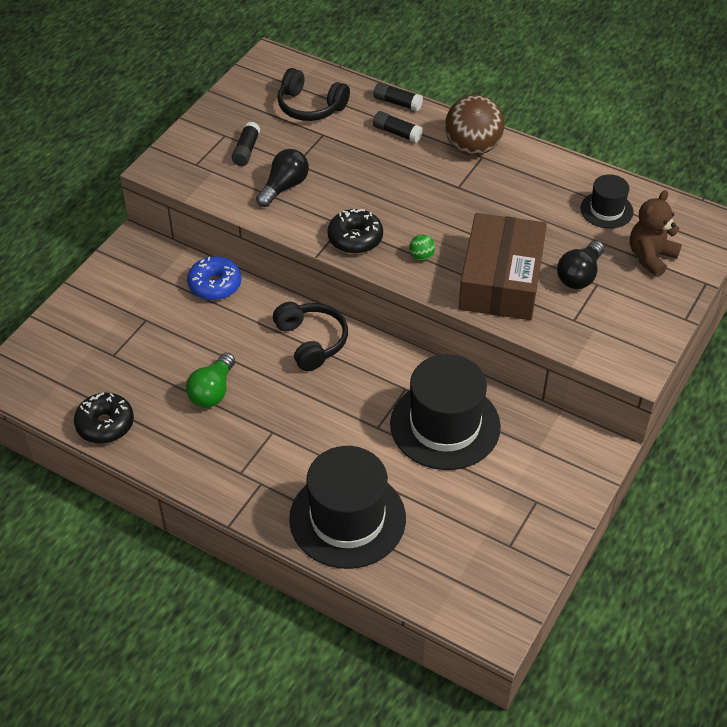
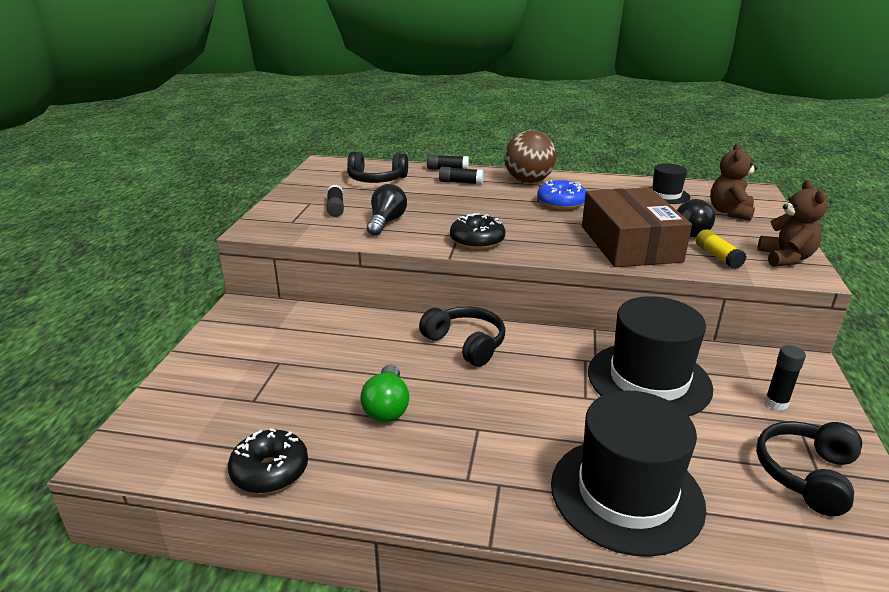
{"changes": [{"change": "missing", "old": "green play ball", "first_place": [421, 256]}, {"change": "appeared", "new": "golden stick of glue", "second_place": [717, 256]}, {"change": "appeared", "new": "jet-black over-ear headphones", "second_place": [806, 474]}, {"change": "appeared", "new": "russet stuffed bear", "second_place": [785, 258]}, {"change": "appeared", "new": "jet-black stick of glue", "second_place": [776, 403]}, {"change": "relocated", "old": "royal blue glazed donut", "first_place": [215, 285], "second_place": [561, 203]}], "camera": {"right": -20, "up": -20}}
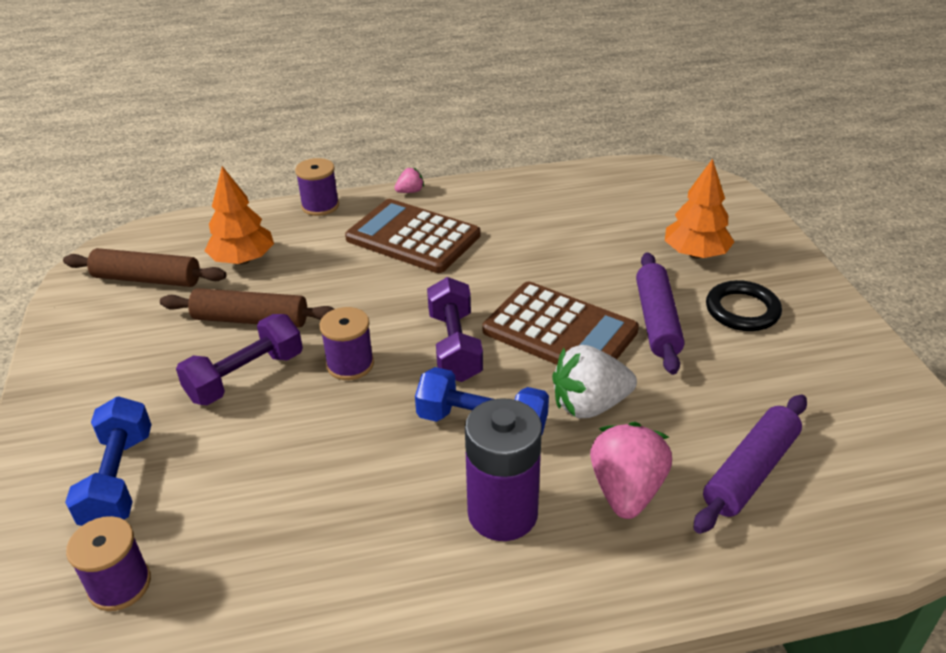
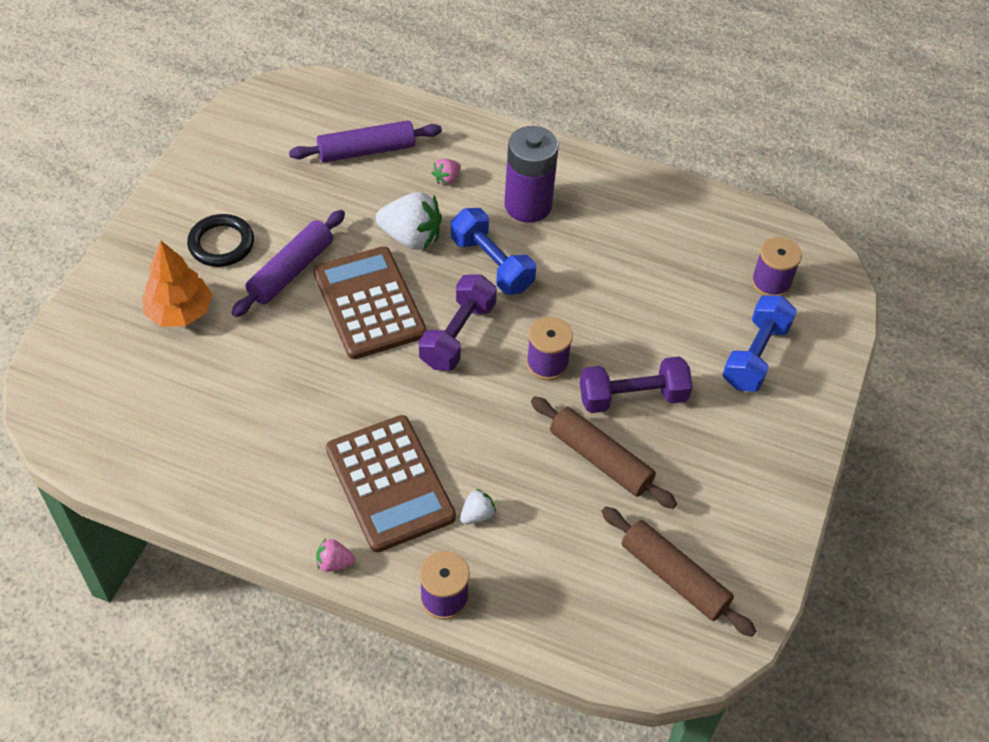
{"changes": [{"change": "missing", "old": "orange-coloured tree", "first_place": [243, 260]}, {"change": "appeared", "new": "white toy strawberry", "second_place": [477, 515]}, {"change": "size", "old": "rosy toy strawberry", "first_place": [626, 491], "second_place": [446, 179], "factor": 0.48}], "camera": {"right": -150, "up": 15}}
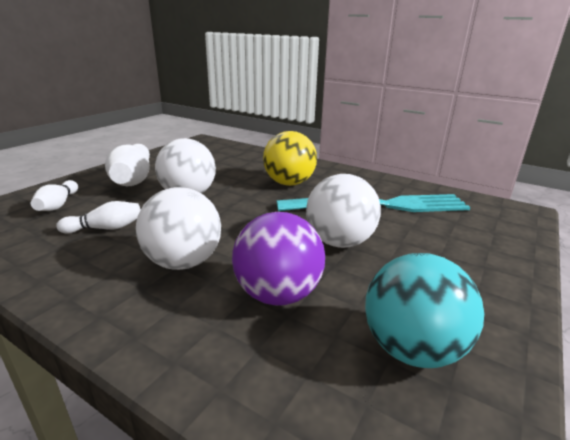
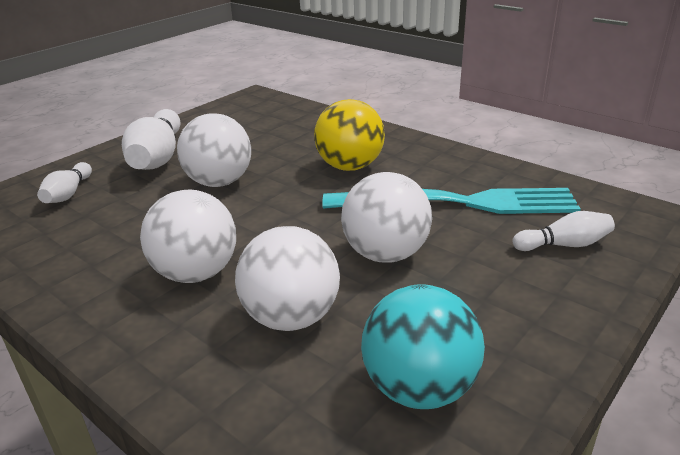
{"changes": [{"change": "relocated", "old": "white tenpin", "first_place": [105, 228], "second_place": [564, 245]}, {"change": "colour", "old": "purple play ball", "new": "white play ball", "first_place": [278, 294], "second_place": [291, 317]}], "camera": {"right": 10, "up": 5}}
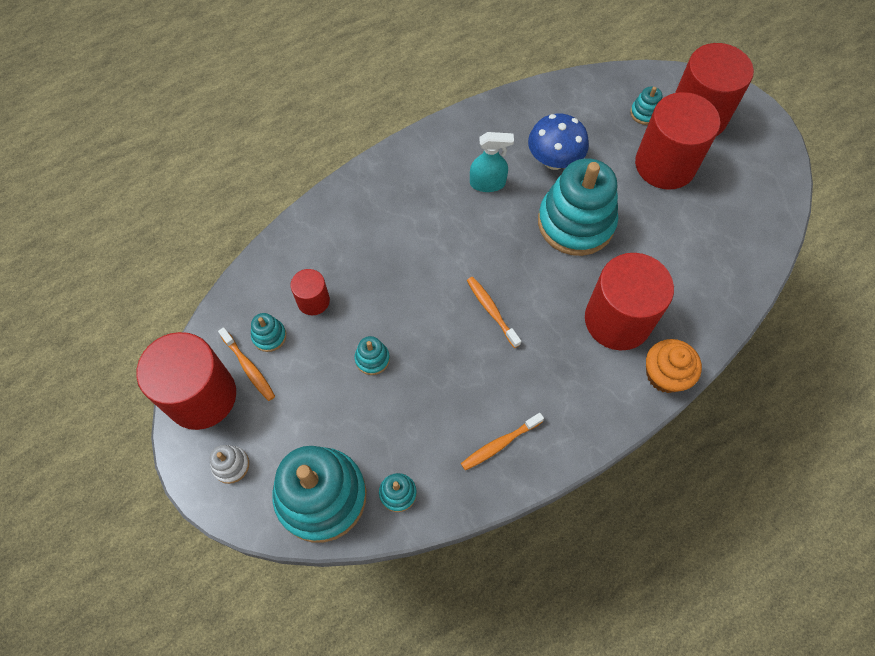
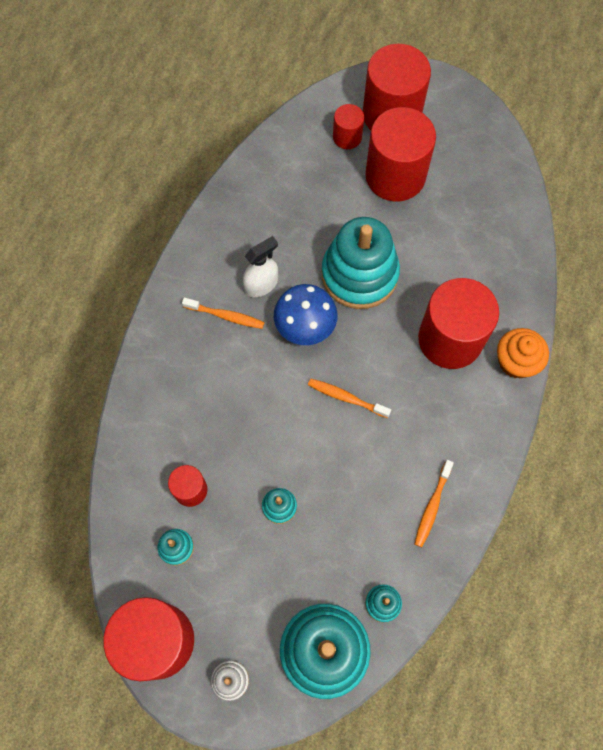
{"changes": [{"change": "relocated", "old": "orange-coloured toothbrush", "first_place": [249, 368], "second_place": [226, 316]}, {"change": "relocated", "old": "royal blue toadstool", "first_place": [554, 160], "second_place": [305, 327]}, {"change": "exchanged", "old": "aqua stacking rings", "new": "scarlet cylinder shape", "first_place": [644, 113], "second_place": [347, 137]}, {"change": "colour", "old": "aqua spray bottle", "new": "white spray bottle", "first_place": [487, 183], "second_place": [261, 284]}], "camera": {"right": -35, "up": 5}}
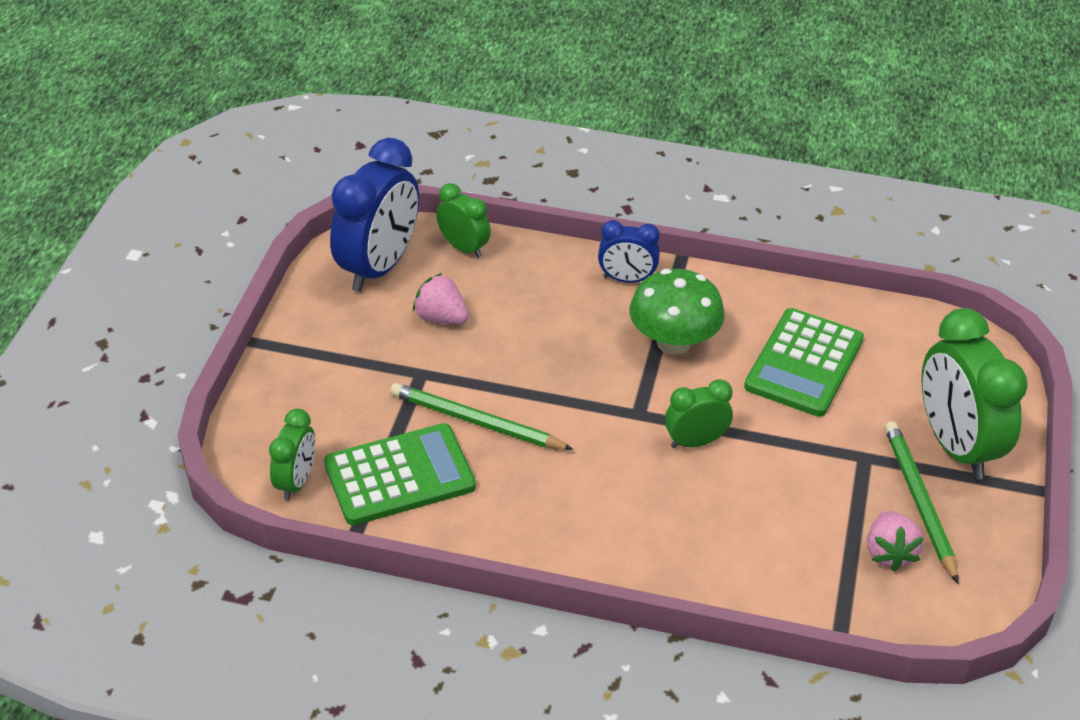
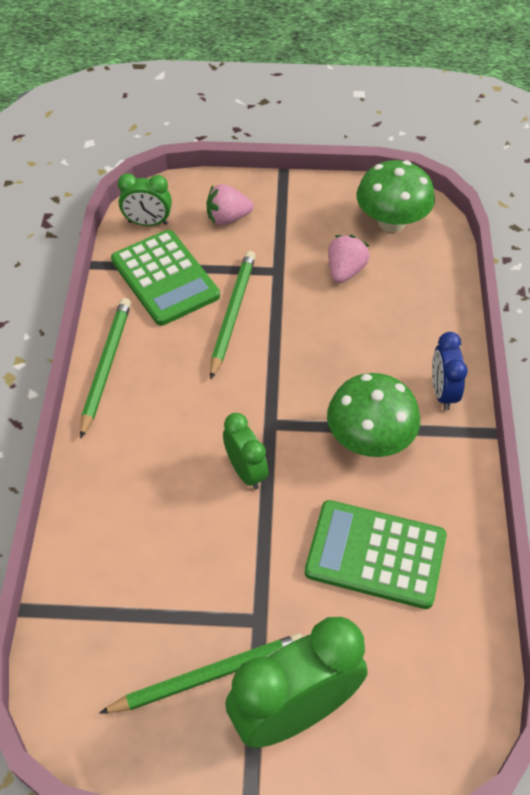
{"changes": [{"change": "missing", "old": "green bedside clock", "first_place": [464, 247]}, {"change": "appeared", "new": "green wooden pencil", "second_place": [105, 366]}, {"change": "relocated", "old": "rosy toy strawberry", "first_place": [889, 553], "second_place": [228, 218]}, {"change": "exchanged", "old": "royal blue bedside clock", "new": "green toadstool", "first_place": [379, 267], "second_place": [391, 222]}], "camera": {"right": 80, "up": 10}}
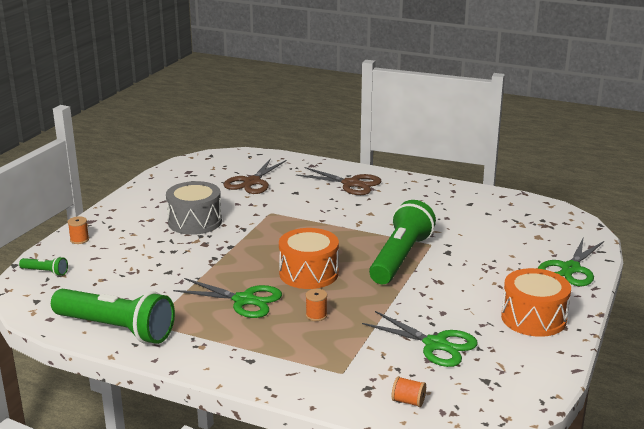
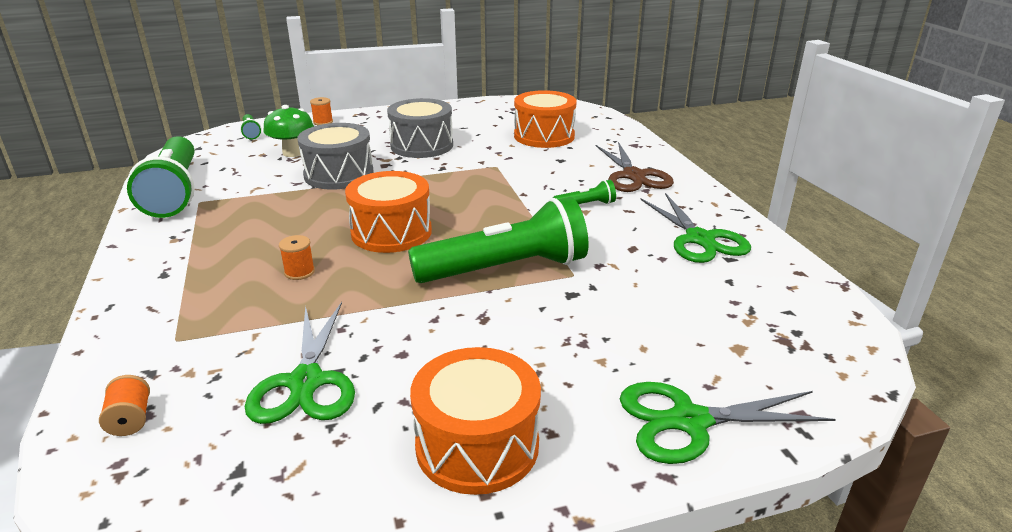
{"changes": [{"change": "appeared", "new": "green toadstool", "second_place": [293, 153]}, {"change": "appeared", "new": "ash-grey toy drum", "second_place": [339, 174]}, {"change": "appeared", "new": "green pocket torch", "second_place": [585, 205]}, {"change": "relocated", "old": "green pair of scissors", "first_place": [244, 300], "second_place": [700, 239]}, {"change": "exchanged", "old": "russet pair of scissors", "new": "orange-coloured toy drum", "first_place": [252, 182], "second_place": [544, 136]}], "camera": {"right": 50, "up": 5}}
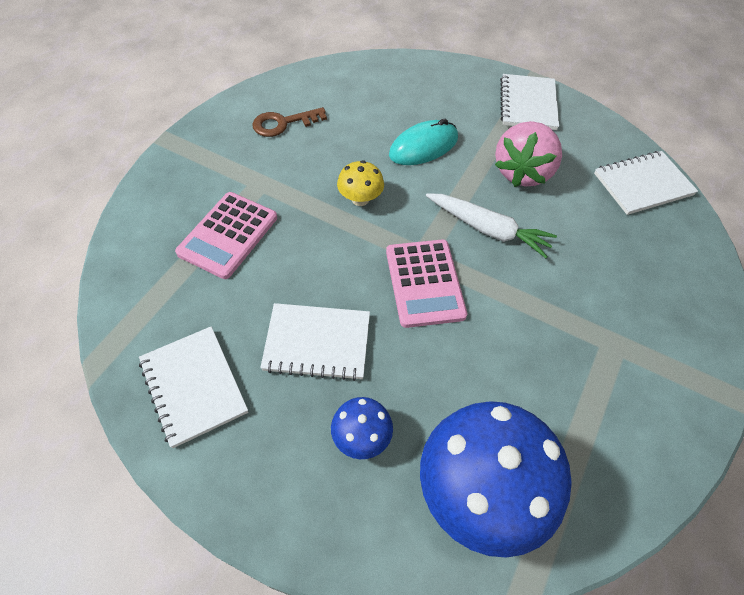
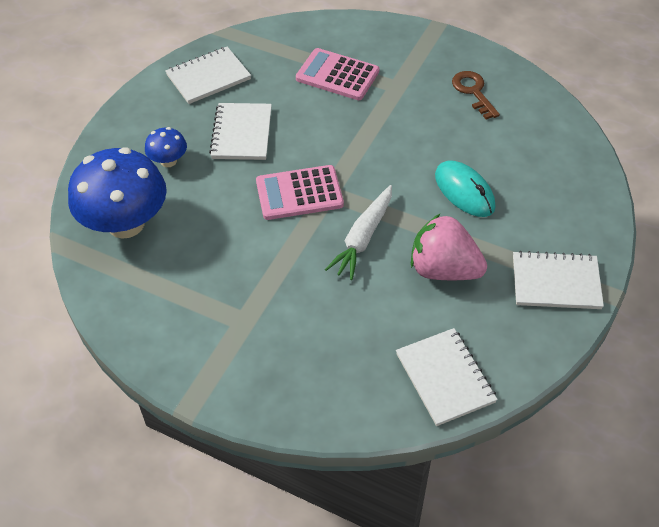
{"changes": [{"change": "missing", "old": "golden toadstool", "first_place": [360, 199]}], "camera": {"right": 90, "up": -5}}
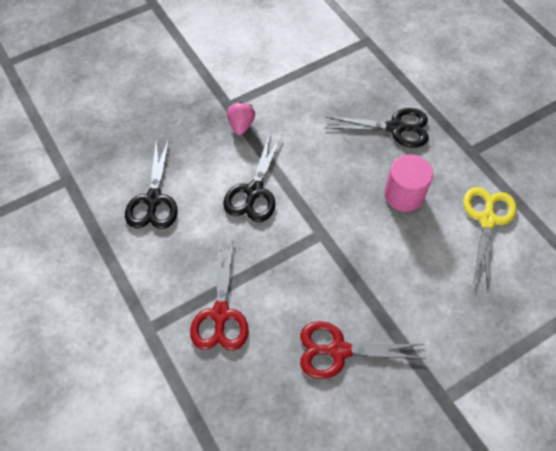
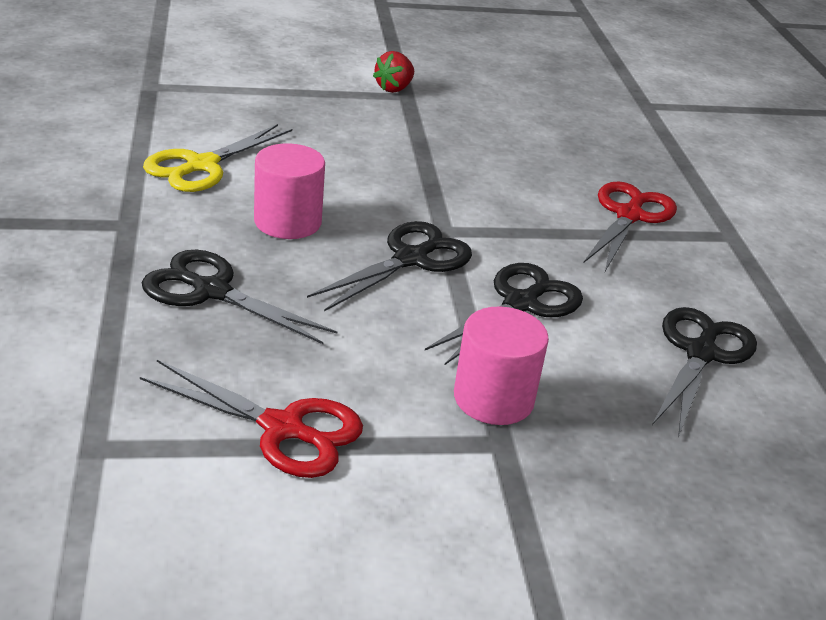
{"changes": [{"change": "appeared", "new": "jet-black pair of scissors", "second_place": [410, 259]}, {"change": "appeared", "new": "scarlet toy strawberry", "second_place": [394, 88]}, {"change": "relocated", "old": "scarlet pair of scissors", "first_place": [338, 350], "second_place": [283, 428]}, {"change": "exchanged", "old": "rosy toy strawberry", "new": "rosy cylinder shape", "first_place": [241, 125], "second_place": [493, 398]}], "camera": {"right": -160, "up": -25}}
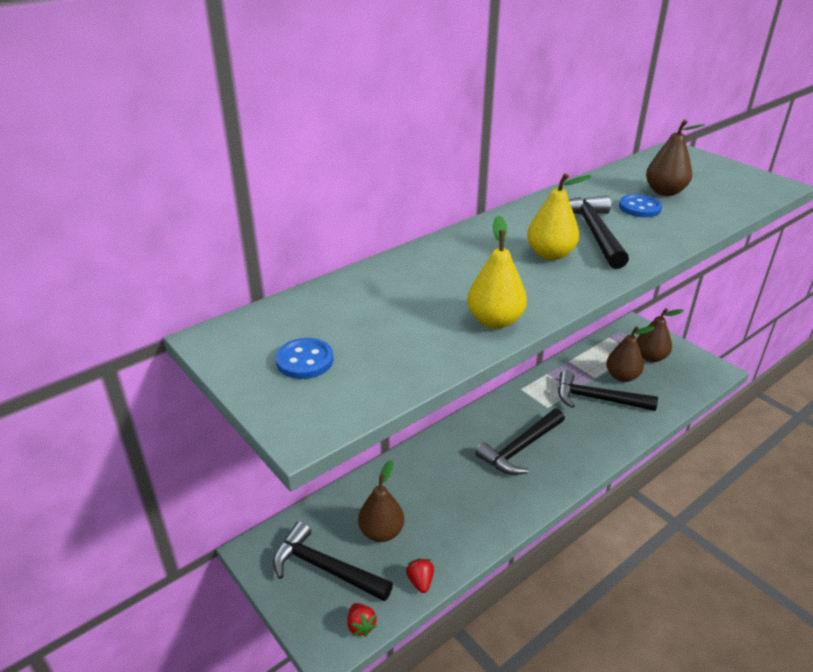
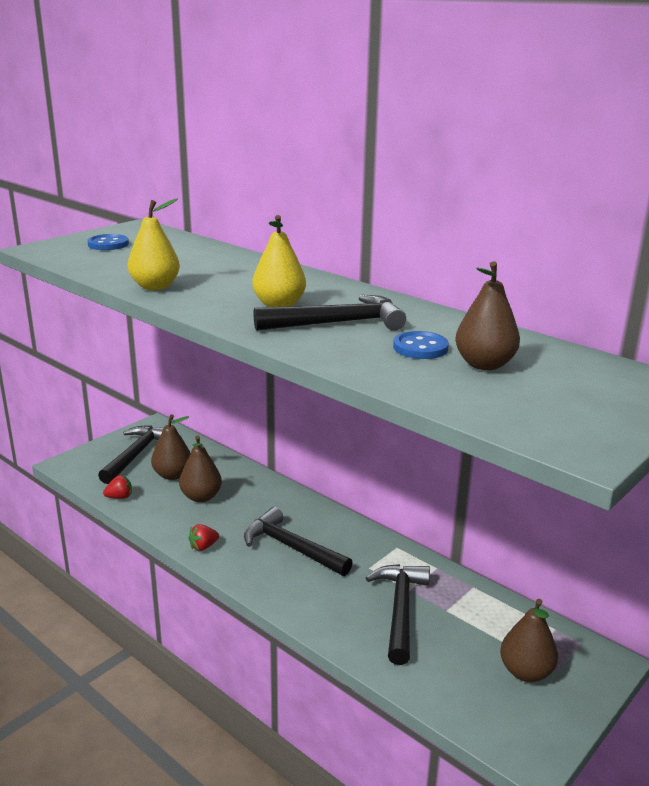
{"changes": [{"change": "relocated", "old": "scarlet toy strawberry", "first_place": [361, 626], "second_place": [203, 547]}, {"change": "relocated", "old": "russet pear fruit", "first_place": [622, 376], "second_place": [201, 497]}], "camera": {"right": 80, "up": -10}}
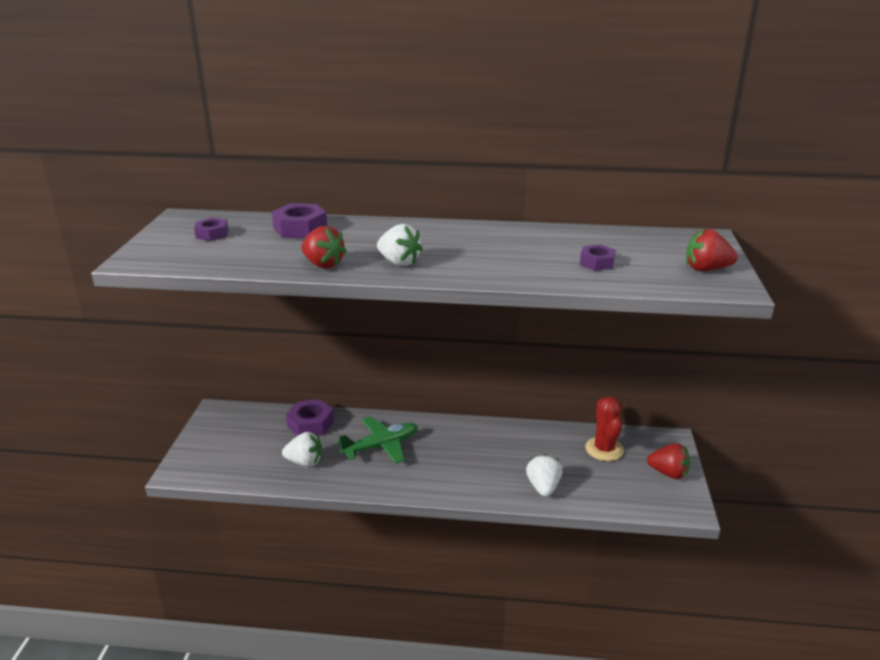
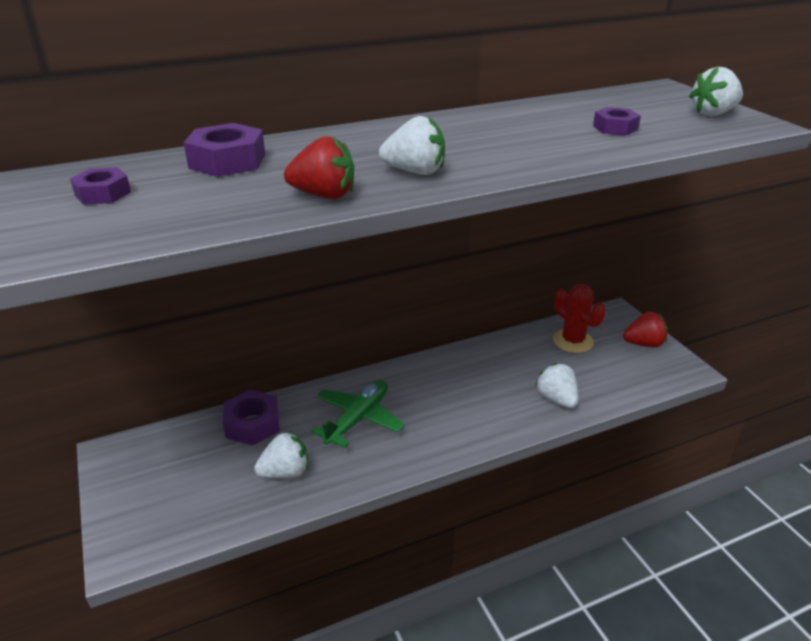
{"changes": [{"change": "colour", "old": "scarlet toy strawberry", "new": "white toy strawberry", "first_place": [706, 269], "second_place": [713, 113]}], "camera": {"right": -30, "up": 5}}
